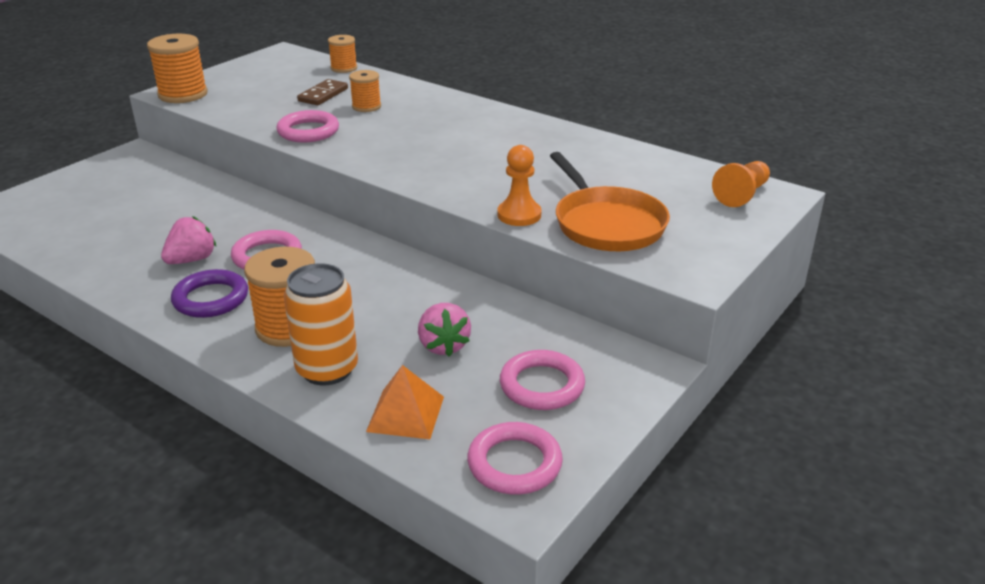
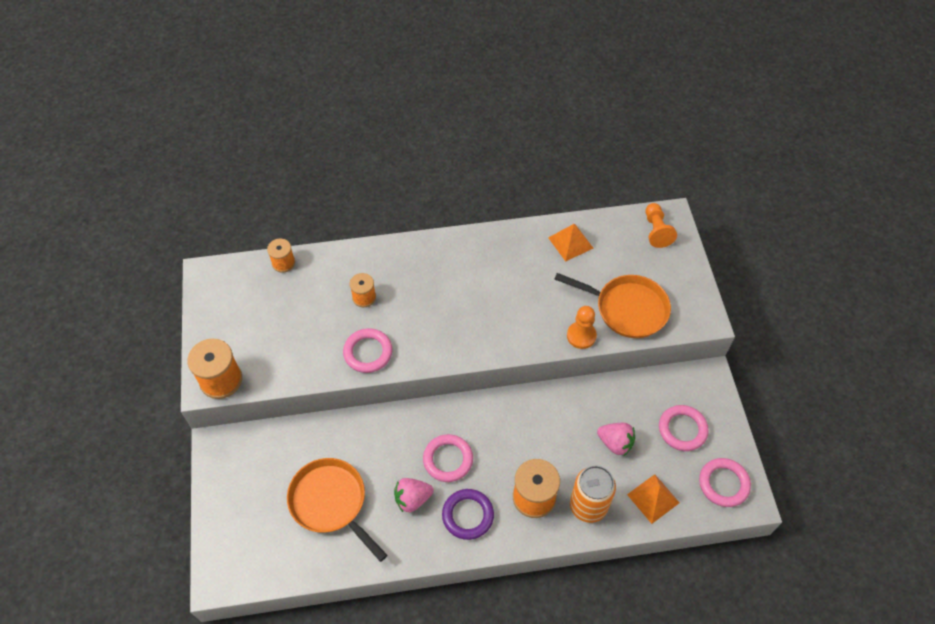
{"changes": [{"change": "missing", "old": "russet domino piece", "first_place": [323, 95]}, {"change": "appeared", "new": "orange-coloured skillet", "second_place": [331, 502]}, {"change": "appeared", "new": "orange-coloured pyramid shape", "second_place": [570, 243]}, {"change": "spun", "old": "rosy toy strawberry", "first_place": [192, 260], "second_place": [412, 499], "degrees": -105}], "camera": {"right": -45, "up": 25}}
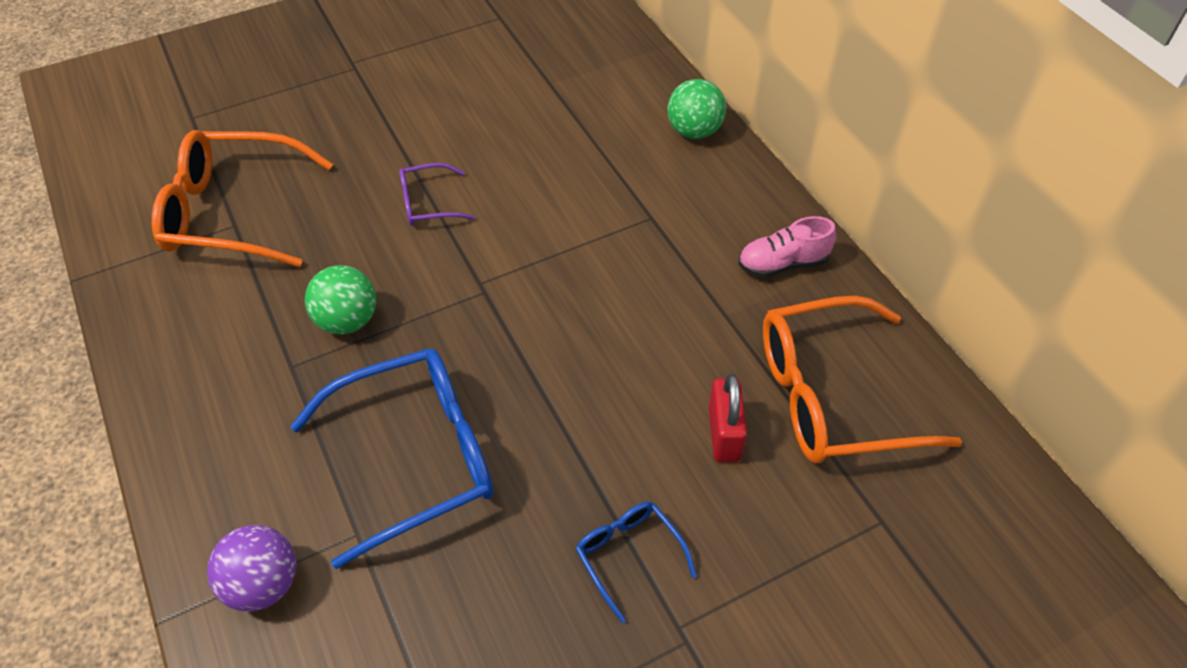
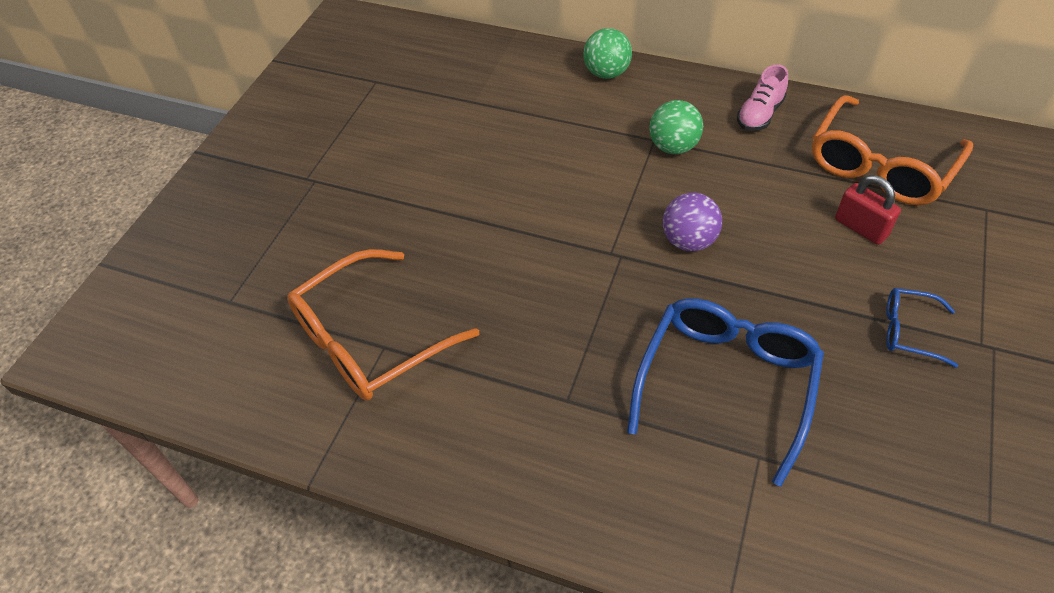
{"changes": [{"change": "missing", "old": "purple eyeglasses", "first_place": [427, 203]}, {"change": "relocated", "old": "purple play ball", "first_place": [263, 584], "second_place": [688, 241]}, {"change": "relocated", "old": "green play ball", "first_place": [347, 321], "second_place": [673, 147]}], "camera": {"right": -40, "up": 0}}
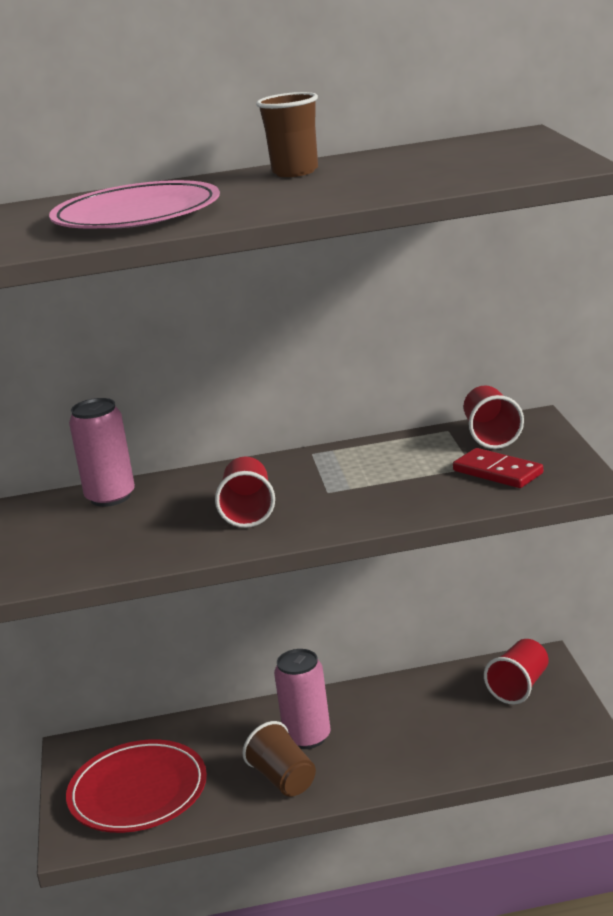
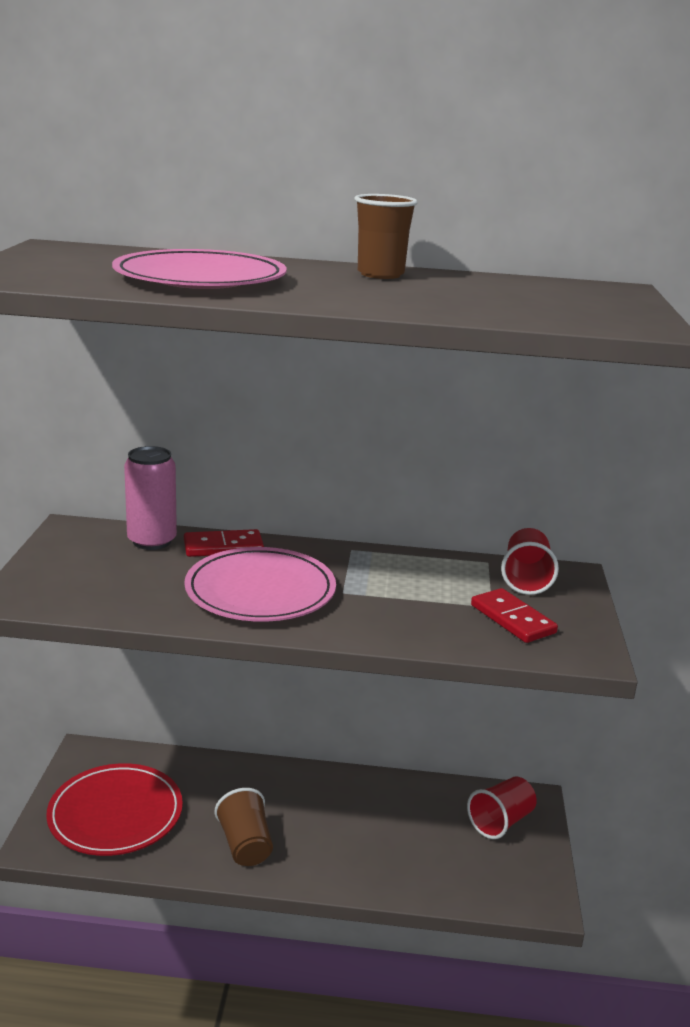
{"changes": [{"change": "missing", "old": "rosy can", "first_place": [307, 737]}, {"change": "appeared", "new": "scarlet domino piece", "second_place": [223, 547]}, {"change": "exchanged", "old": "scarlet cup", "new": "rosy dinner plate", "first_place": [248, 511], "second_place": [260, 591]}], "camera": {"right": 10, "up": 0}}
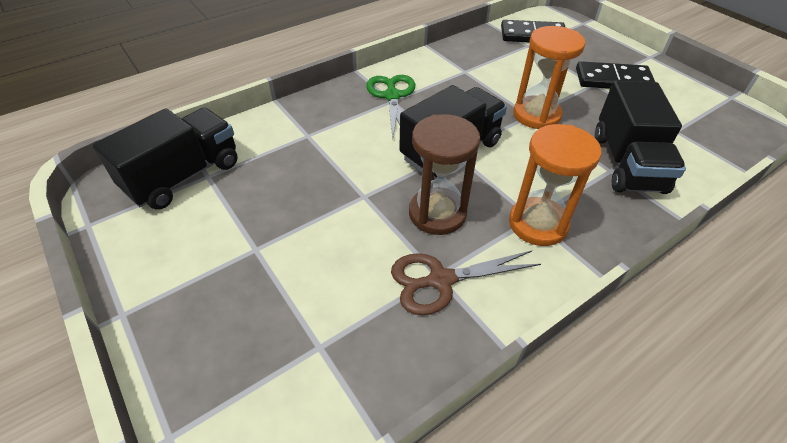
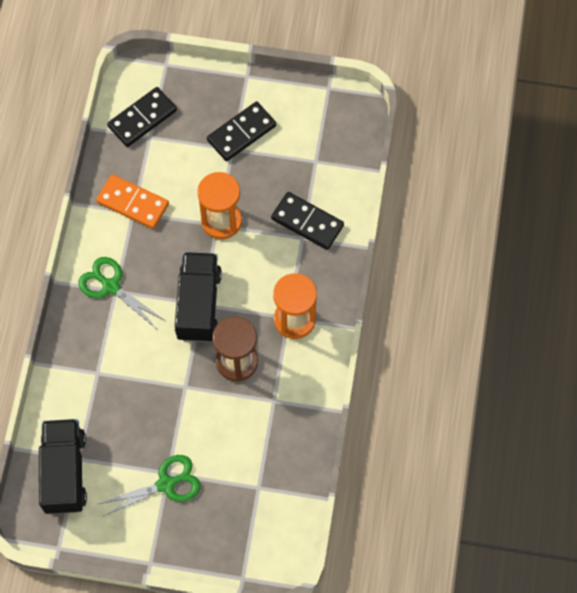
{"changes": [{"change": "missing", "old": "russet pair of scissors", "first_place": [440, 280]}, {"change": "appeared", "new": "orange-coloured domino piece", "second_place": [133, 203]}, {"change": "appeared", "new": "green pair of scissors", "second_place": [166, 484]}, {"change": "exchanged", "old": "jet-black toy truck", "new": "jet-black domino piece", "first_place": [627, 163], "second_place": [307, 222]}], "camera": {"right": -45, "up": 20}}
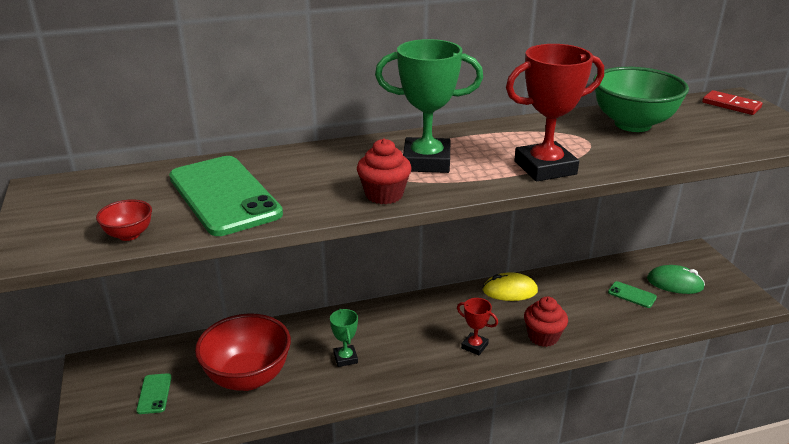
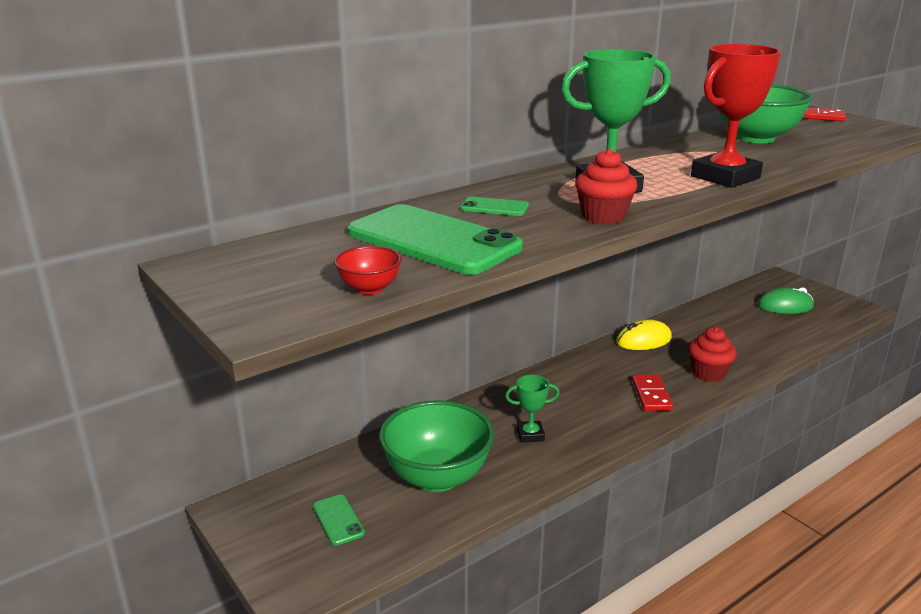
{"changes": [{"change": "relocated", "old": "green mobile phone", "first_place": [632, 295], "second_place": [494, 207]}, {"change": "exchanged", "old": "scarlet trophy", "new": "scarlet domino piece", "first_place": [474, 346], "second_place": [651, 395]}, {"change": "colour", "old": "scarlet deep dish", "new": "green deep dish", "first_place": [248, 377], "second_place": [437, 477]}, {"change": "spun", "old": "green trophy", "first_place": [345, 358], "second_place": [530, 435], "degrees": -60}], "camera": {"right": -20, "up": -5}}
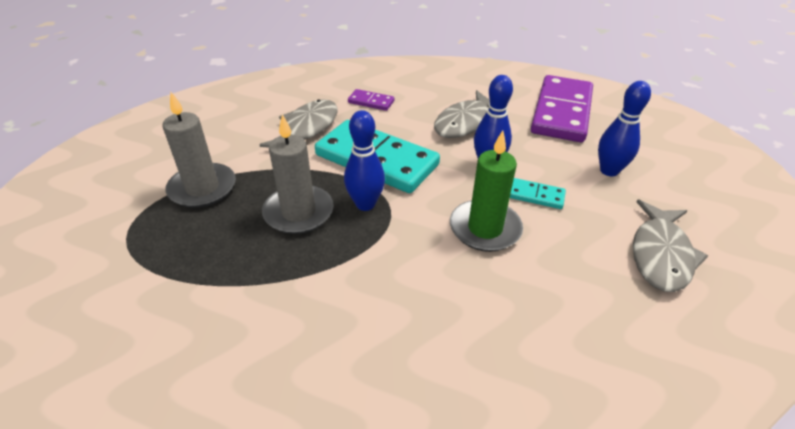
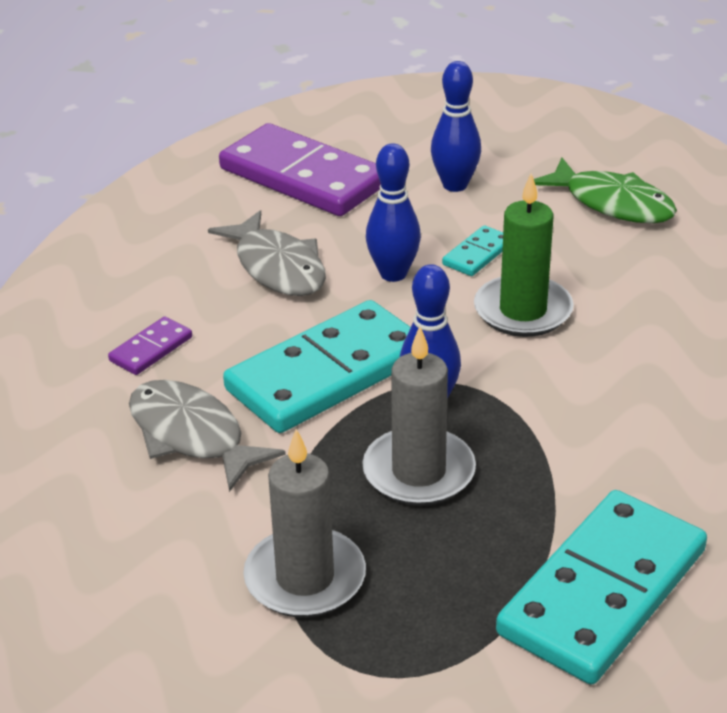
{"changes": [{"change": "appeared", "new": "aqua domino piece", "second_place": [603, 592]}, {"change": "colour", "old": "ash-grey fish", "new": "green fish", "first_place": [660, 254], "second_place": [612, 203]}], "camera": {"right": -70, "up": -5}}
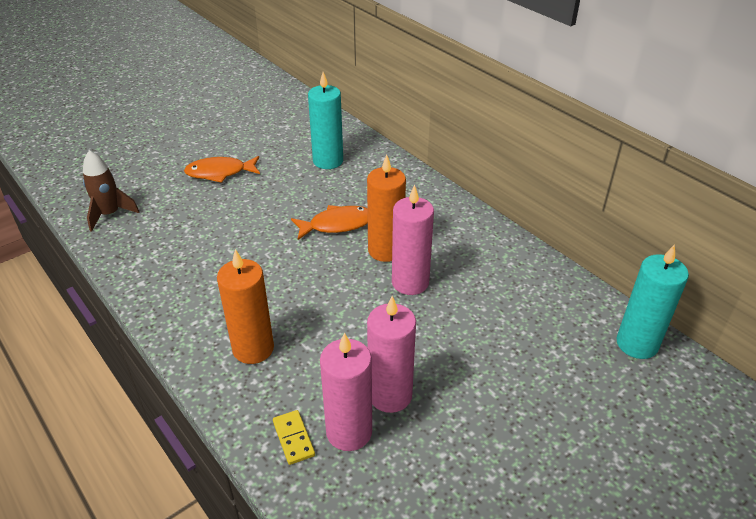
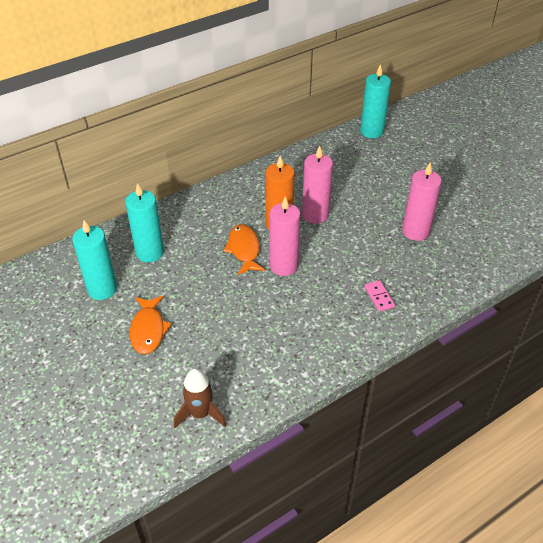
{"changes": [{"change": "missing", "old": "golden domino piece", "first_place": [293, 438]}, {"change": "appeared", "new": "aqua candle", "second_place": [102, 289]}, {"change": "relocated", "old": "rosy candle", "first_place": [349, 432], "second_place": [283, 266]}, {"change": "exchanged", "old": "orange-coloured candle", "new": "rosy domino piece", "first_place": [253, 348], "second_place": [379, 297]}], "camera": {"right": -85, "up": 5}}
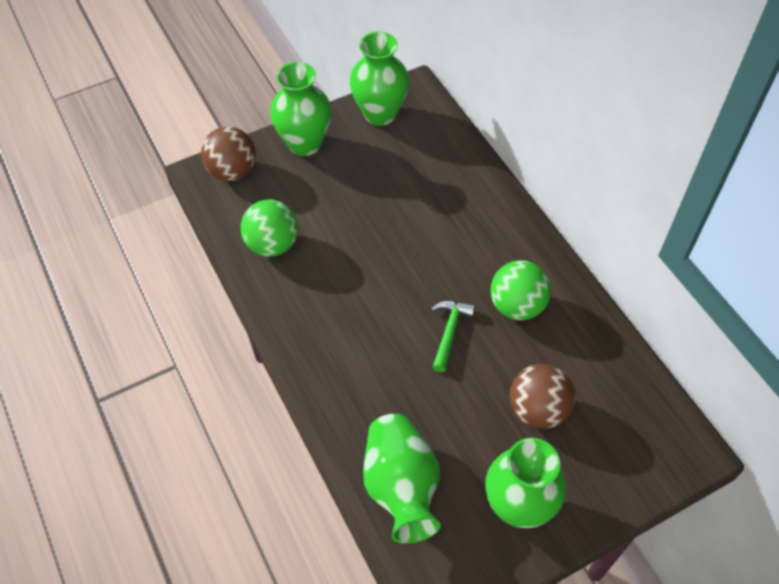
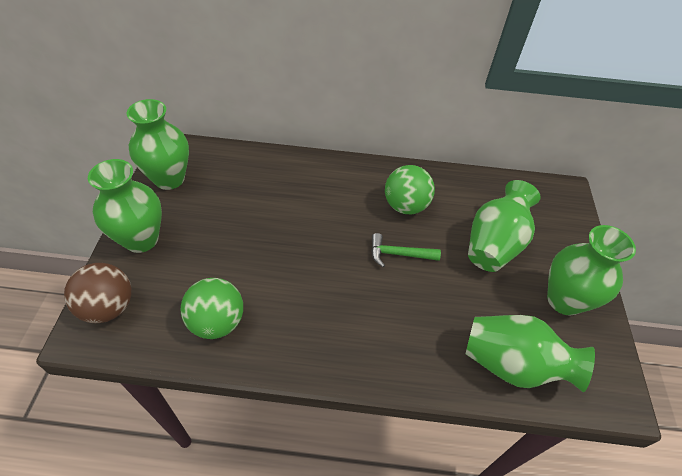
{"changes": [{"change": "exchanged", "old": "russet play ball", "new": "green vase", "first_place": [538, 409], "second_place": [494, 244]}, {"change": "spun", "old": "green claw hammer", "first_place": [449, 332], "second_place": [398, 254], "degrees": -45}], "camera": {"right": -60, "up": -5}}
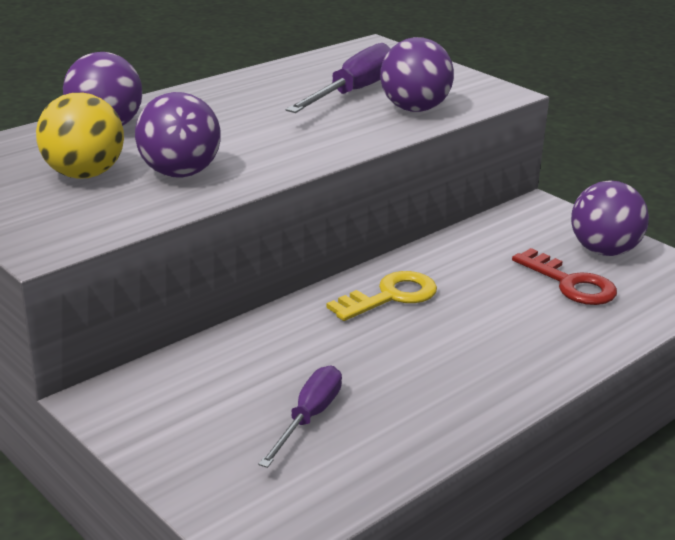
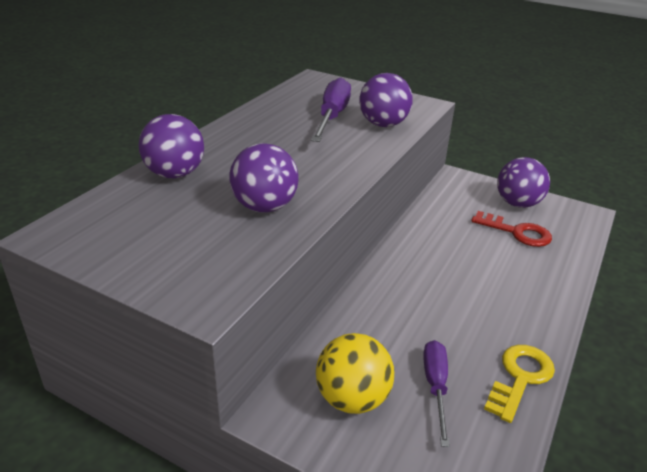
{"changes": [{"change": "relocated", "old": "golden play ball", "first_place": [84, 174], "second_place": [352, 398]}, {"change": "relocated", "old": "golden latchkey", "first_place": [391, 296], "second_place": [520, 378]}], "camera": {"right": -20, "up": 5}}
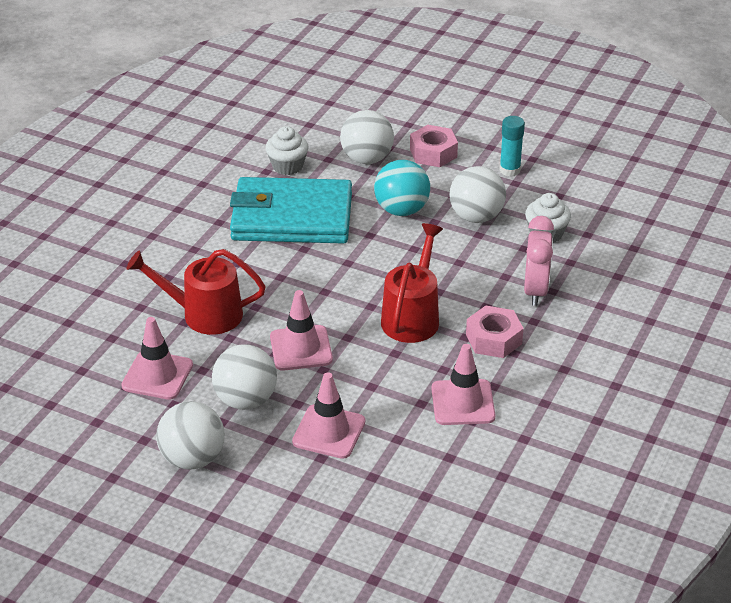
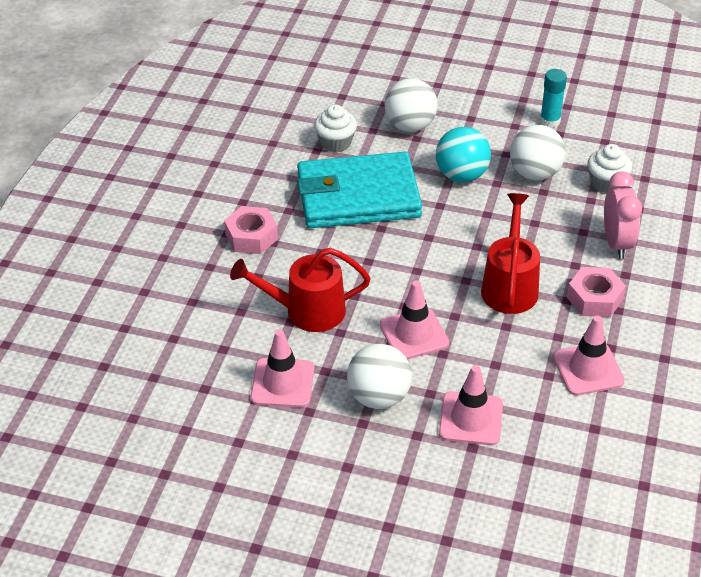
{"changes": [{"change": "missing", "old": "white play ball", "first_place": [193, 458]}, {"change": "relocated", "old": "rosy hexagon nut", "first_place": [433, 153], "second_place": [251, 237]}], "camera": {"right": -10, "up": 5}}
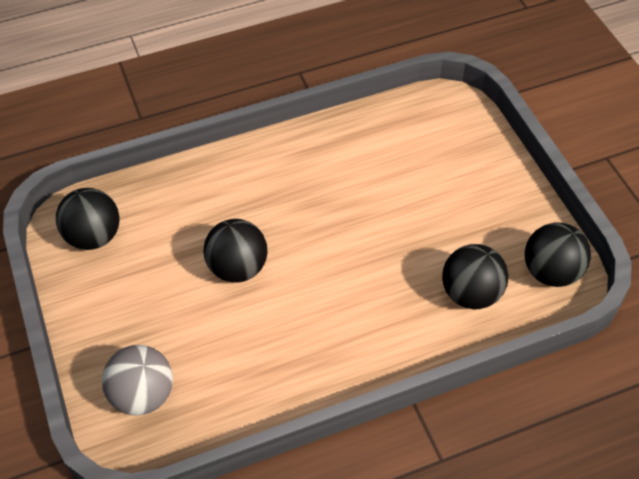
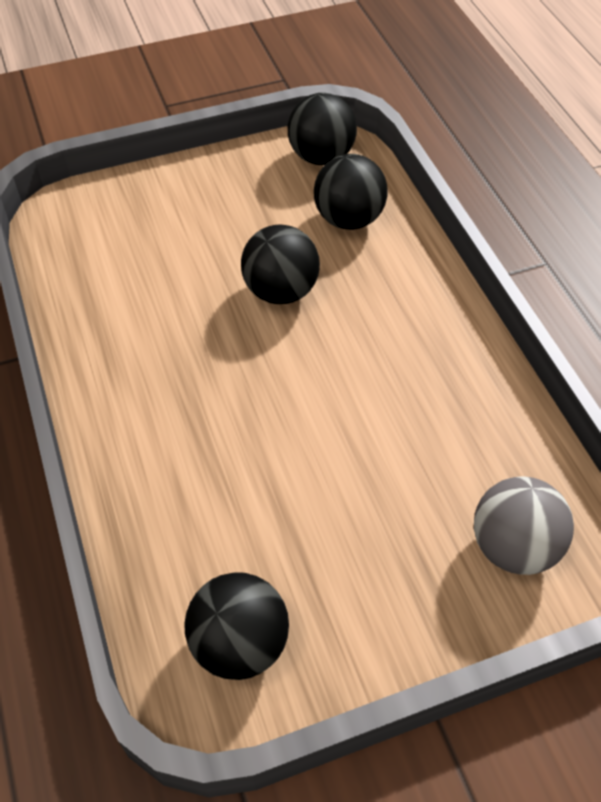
{"changes": [{"change": "relocated", "old": "jet-black play ball", "first_place": [238, 268], "second_place": [281, 291]}], "camera": {"right": -90, "up": 0}}
